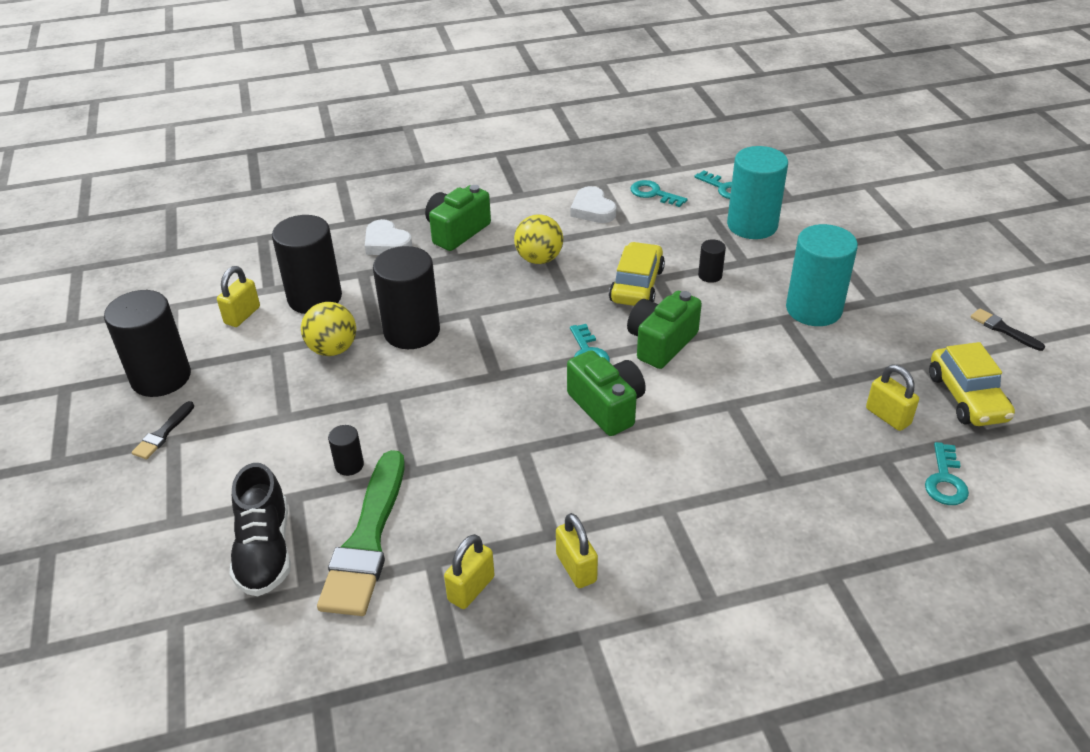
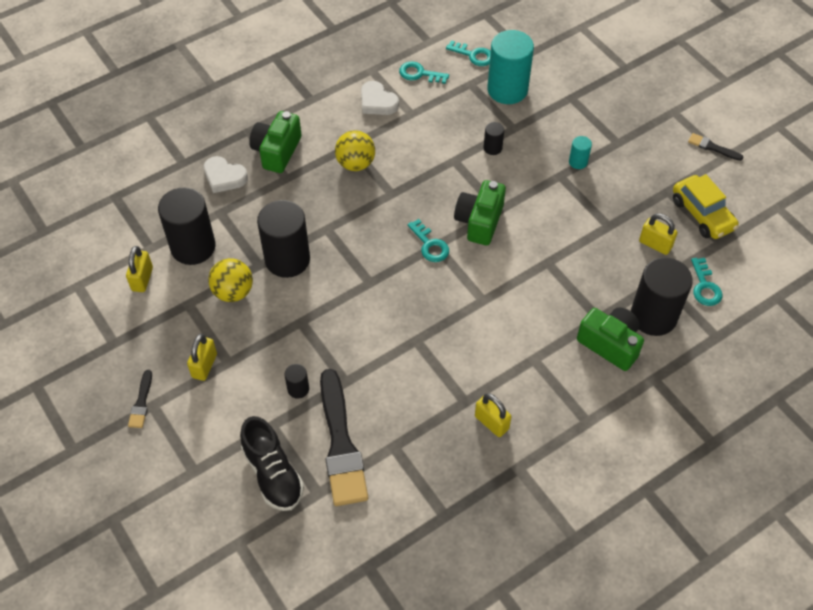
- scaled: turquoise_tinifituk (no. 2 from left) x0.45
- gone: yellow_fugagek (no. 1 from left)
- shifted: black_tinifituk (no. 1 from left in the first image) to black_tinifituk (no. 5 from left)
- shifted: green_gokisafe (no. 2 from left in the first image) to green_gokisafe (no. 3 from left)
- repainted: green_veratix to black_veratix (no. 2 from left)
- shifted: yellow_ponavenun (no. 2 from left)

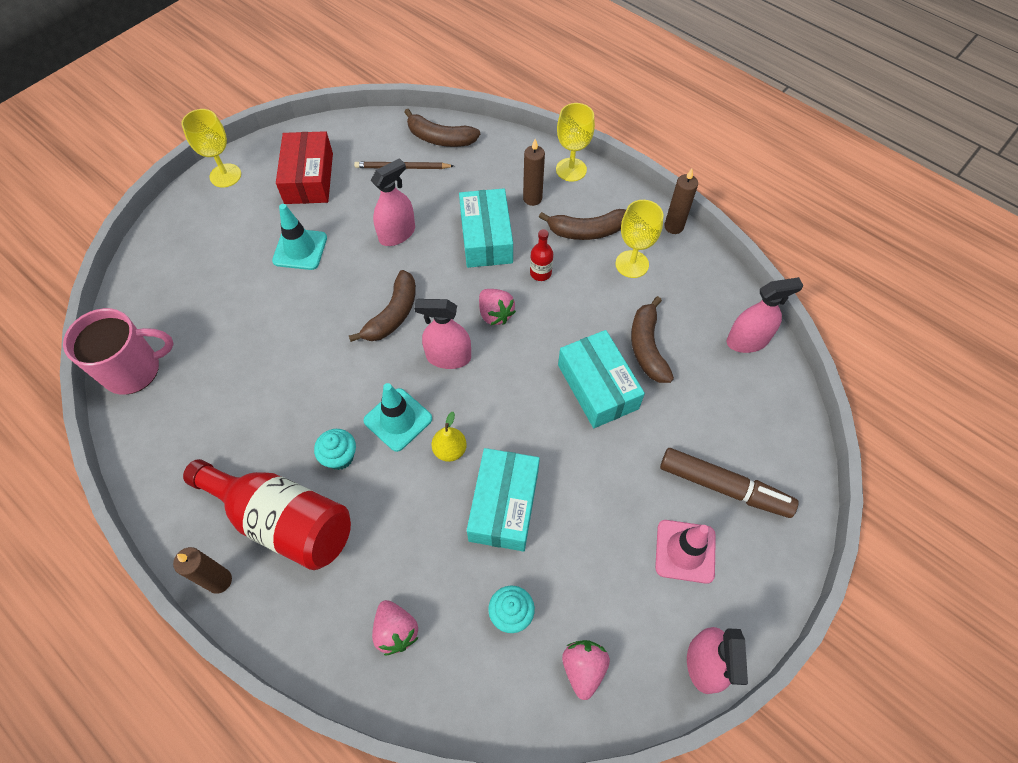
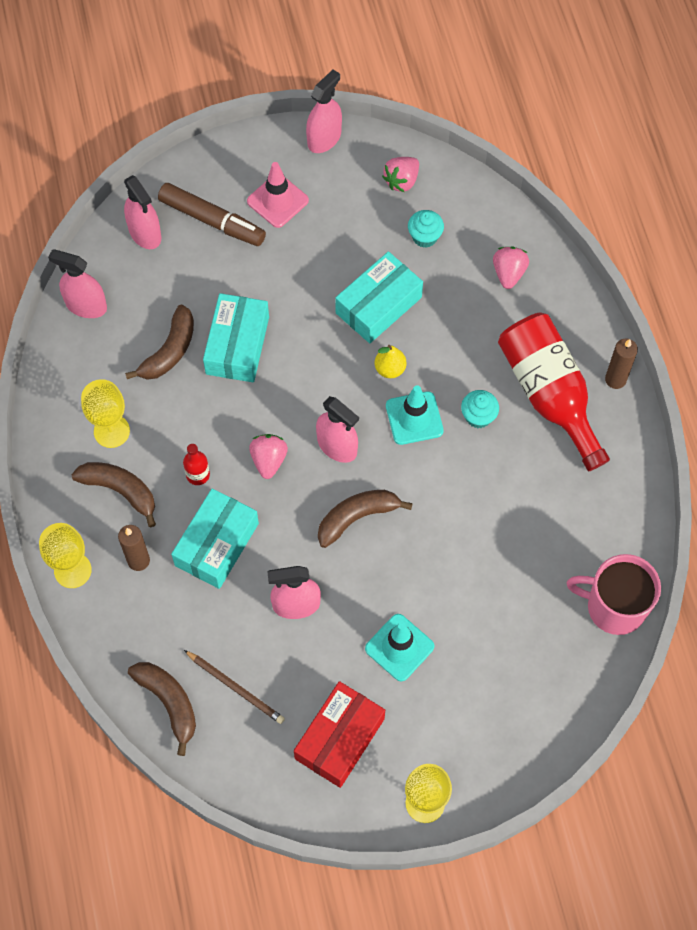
- gone: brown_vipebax (no. 3 from left)
- rotated: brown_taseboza 150 degrees clockwise
- new: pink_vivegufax (no. 2 from left)

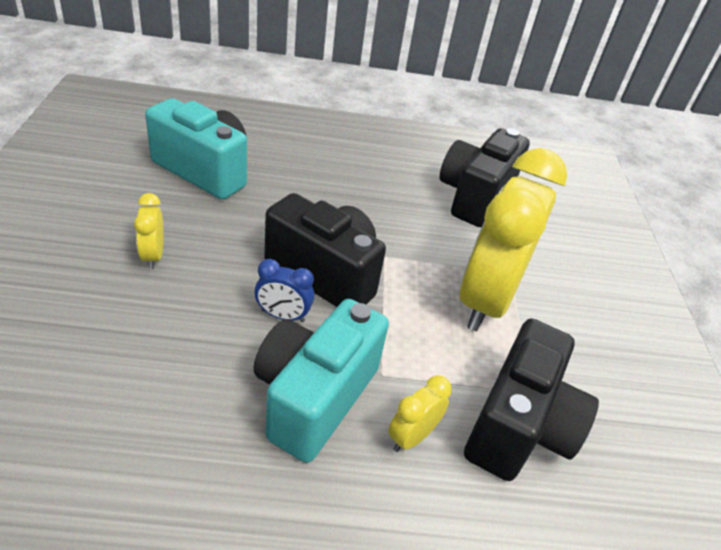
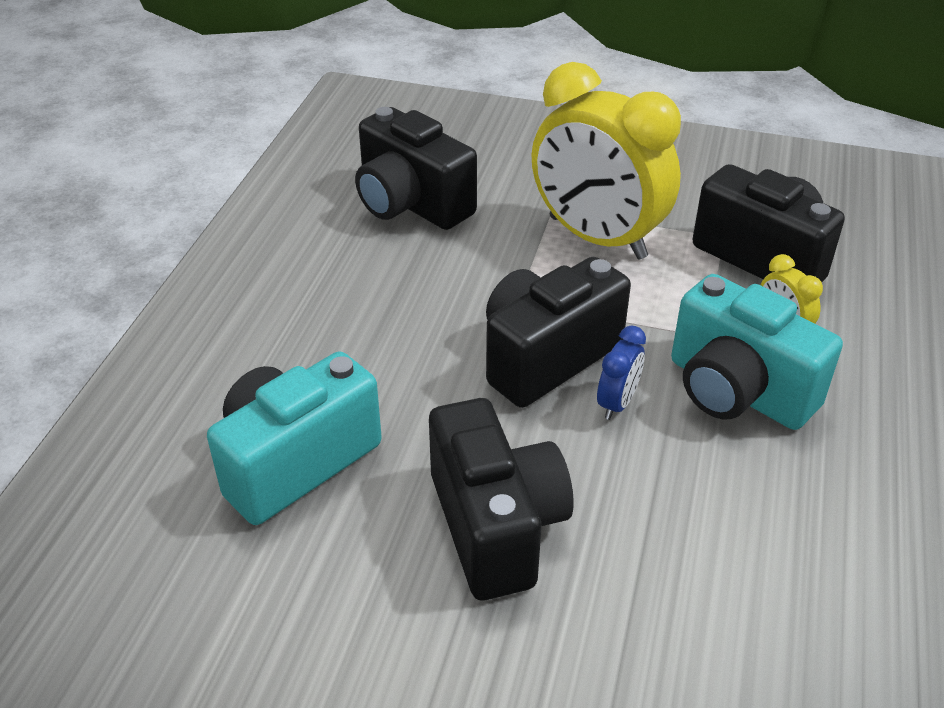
- swapped: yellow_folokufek (no. 1 from left) to black_gokisafe (no. 2 from left)

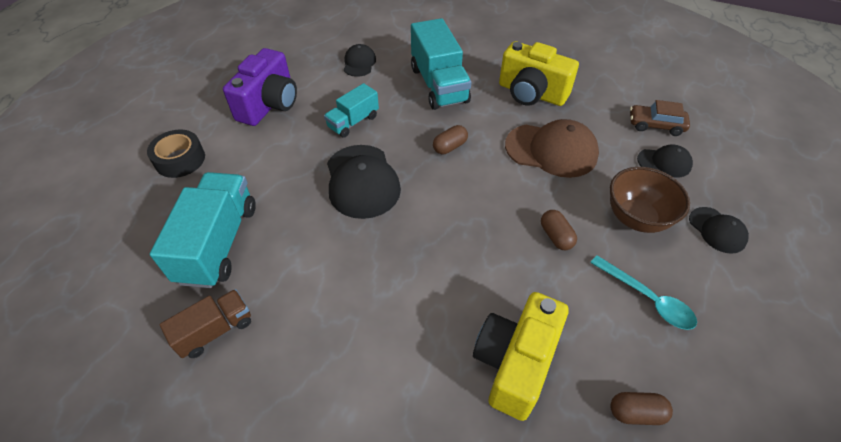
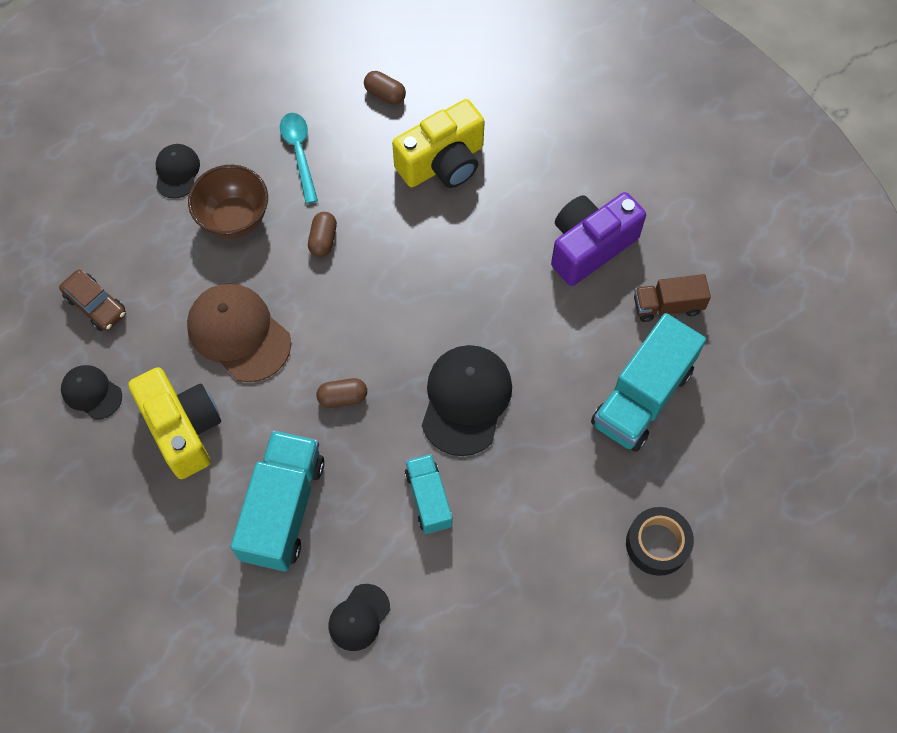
- shifted: purple_gokisafe
- rotated: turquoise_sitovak (no. 2 from left) 90 degrees counterclockwise
- shifted: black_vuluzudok (no. 3 from left in the first image) to black_vuluzudok (no. 1 from left)

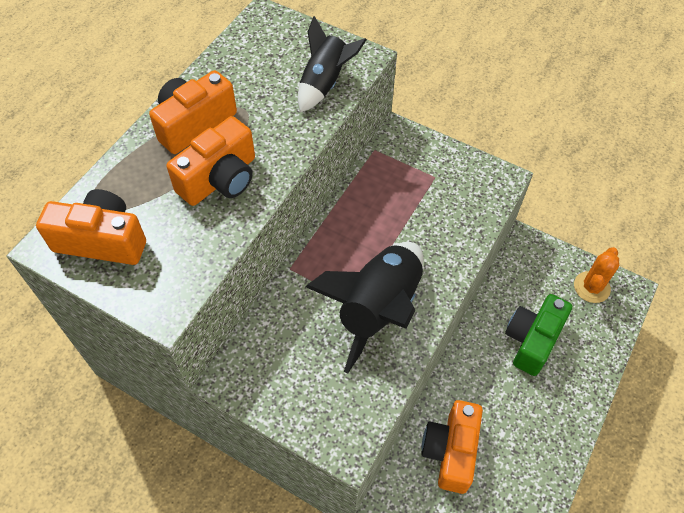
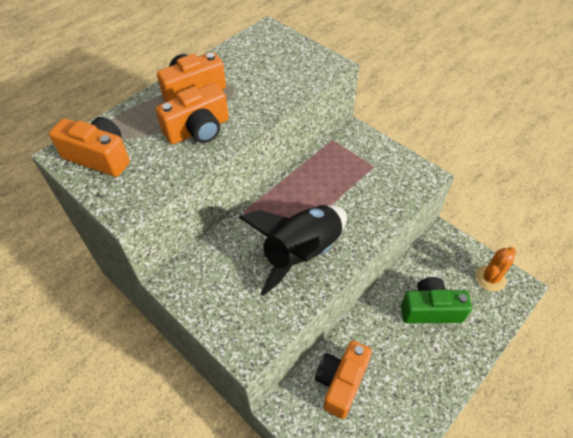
- gone: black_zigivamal (no. 1 from left)
- rotated: green_gokisafe 45 degrees clockwise

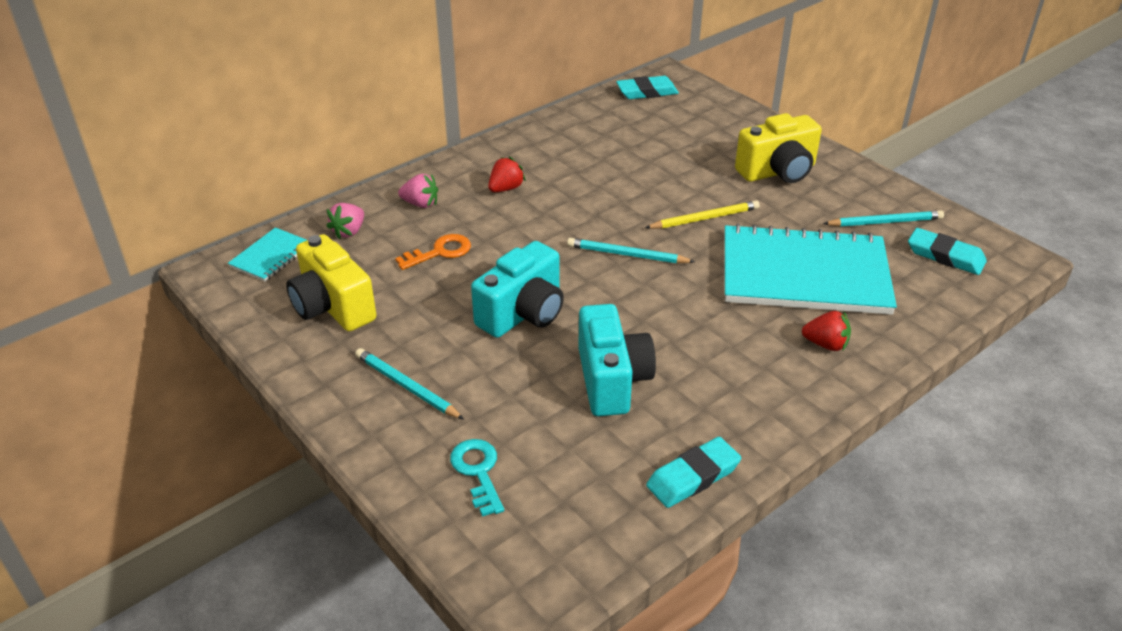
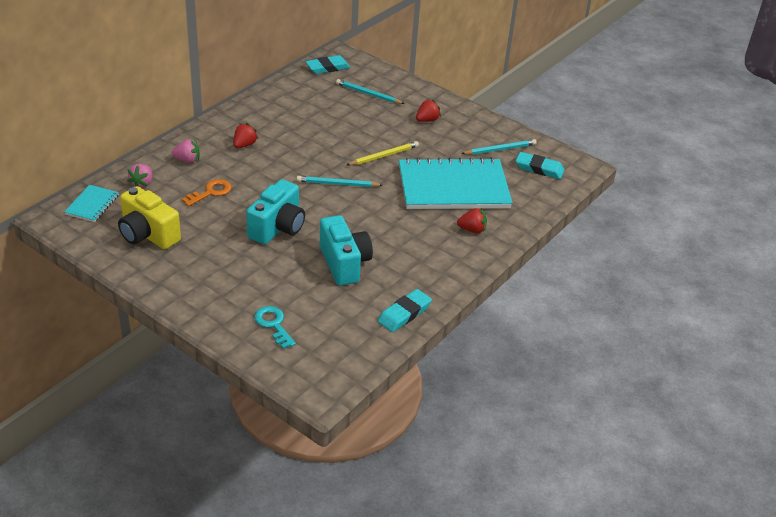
- swapped: yellow_gokisafe (no. 2 from left) to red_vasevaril (no. 2 from left)
- shifted: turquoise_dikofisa (no. 1 from left in the first image) to turquoise_dikofisa (no. 2 from left)

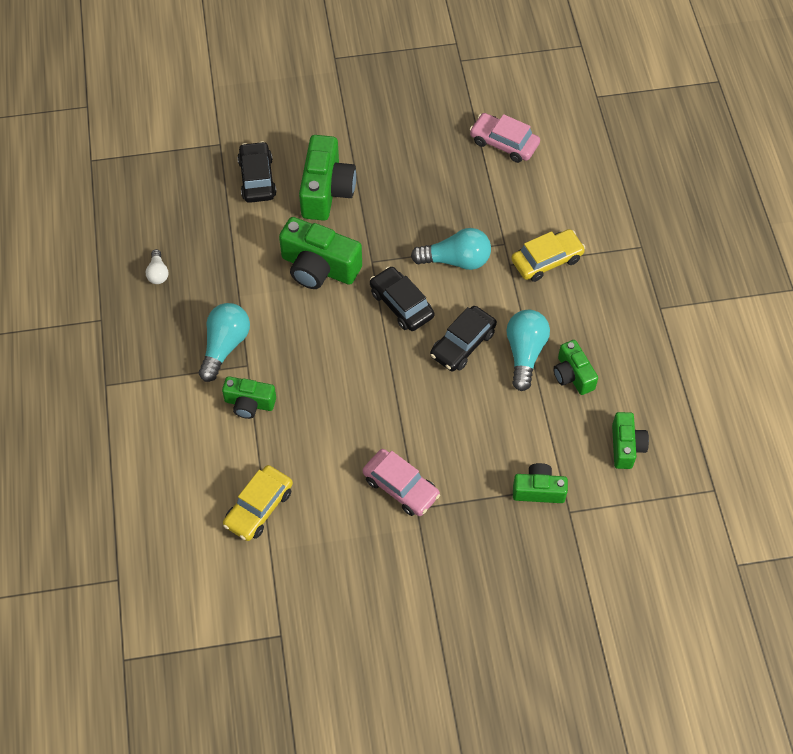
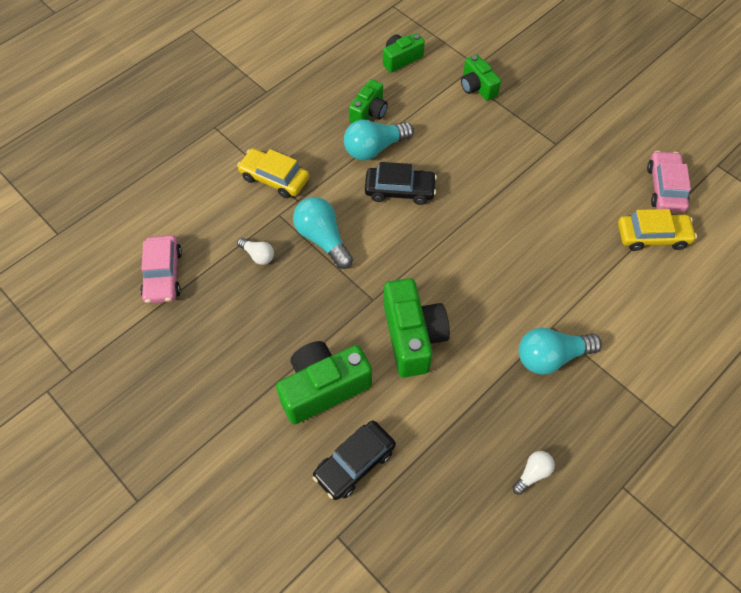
- gone: black_fugagek (no. 2 from left)
- gone: green_gokisafe (no. 1 from left)
- shifted: pink_fugagek (no. 1 from left in the first image) to pink_fugagek (no. 2 from left)
- new: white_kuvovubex (no. 1 from left)

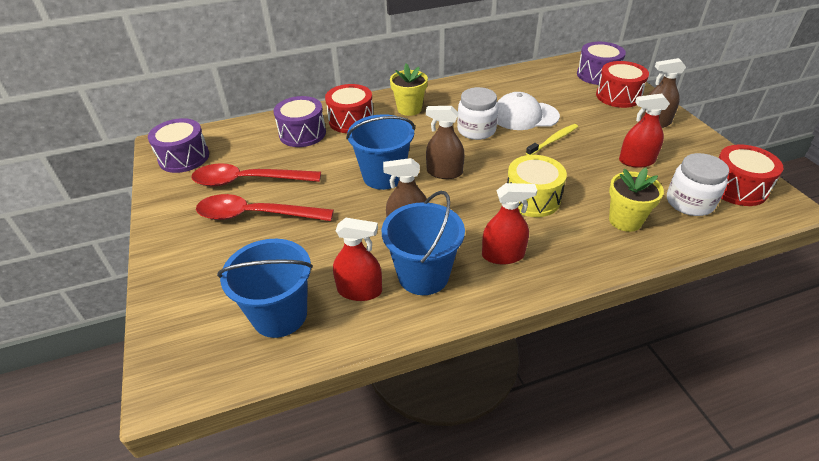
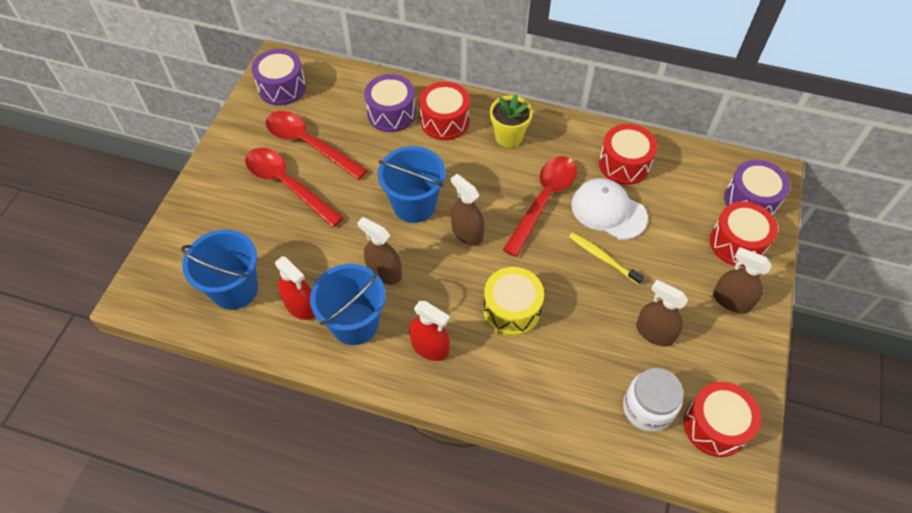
- swapped: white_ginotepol (no. 1 from left) to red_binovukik (no. 3 from left)
- repainted: red_vivegufax (no. 3 from left) to brown_vivegufax (no. 3 from left)
- rotated: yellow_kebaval 135 degrees counterclockwise
- gone: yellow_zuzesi (no. 2 from left)
- new: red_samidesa (no. 2 from left)

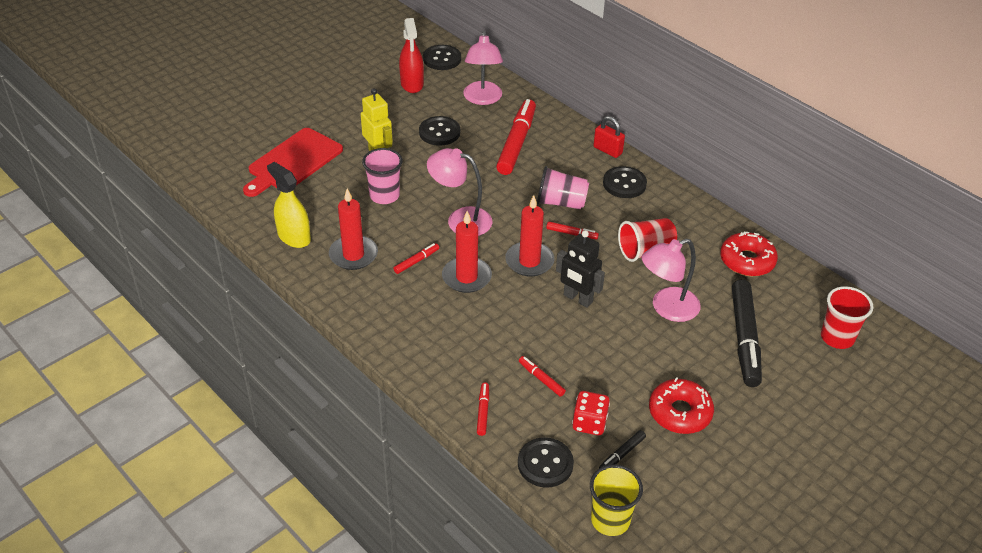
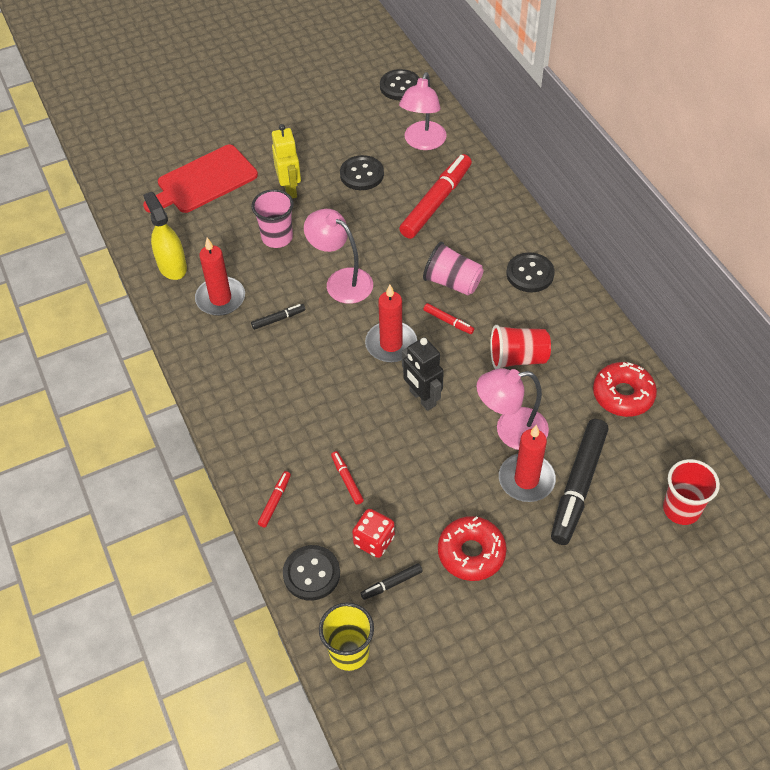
- gone: red_vivegufax
- gone: red_ponavenun
- shifted: red_vipebax (no. 2 from left in the first image) to red_vipebax (no. 3 from left)
- repainted: red_taseboza (no. 1 from left) to black_taseboza (no. 1 from left)

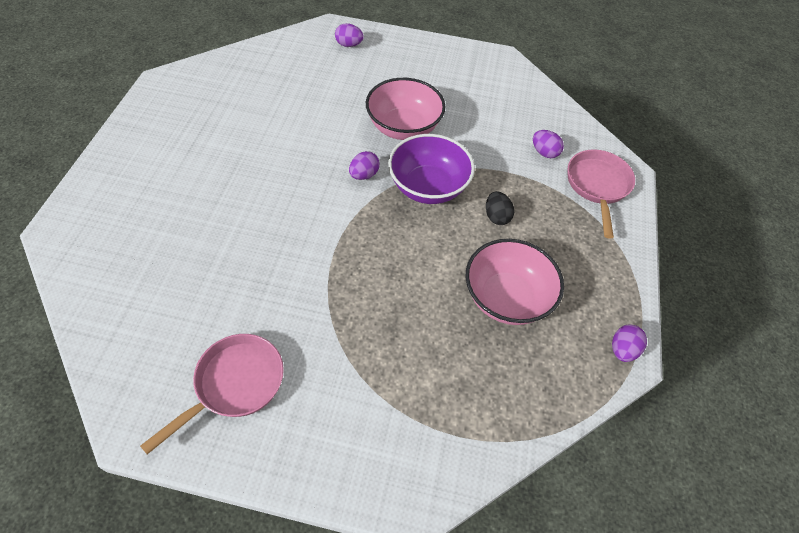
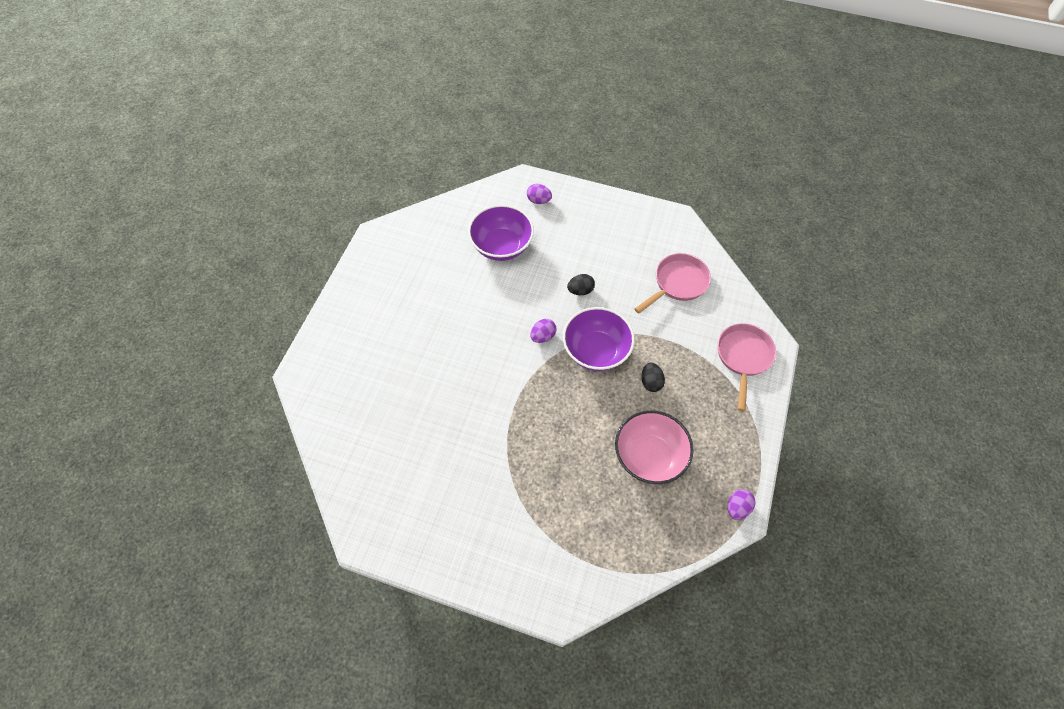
- swapped: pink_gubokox (no. 1 from left) to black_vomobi (no. 1 from left)
- gone: purple_vomobi (no. 3 from left)
- shifted: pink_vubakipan (no. 1 from left)
- new: purple_gubokox (no. 1 from left)

